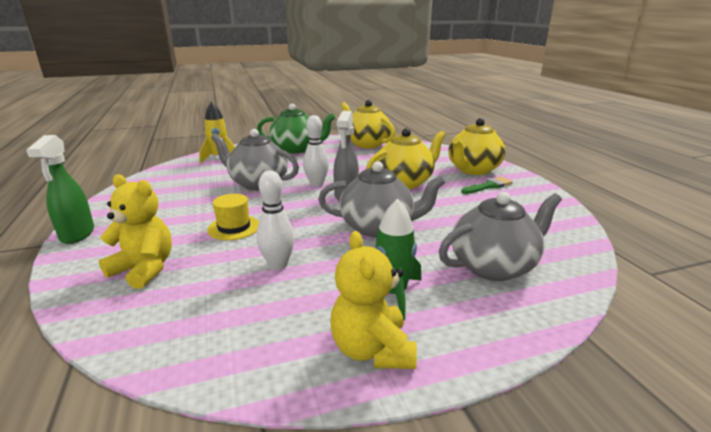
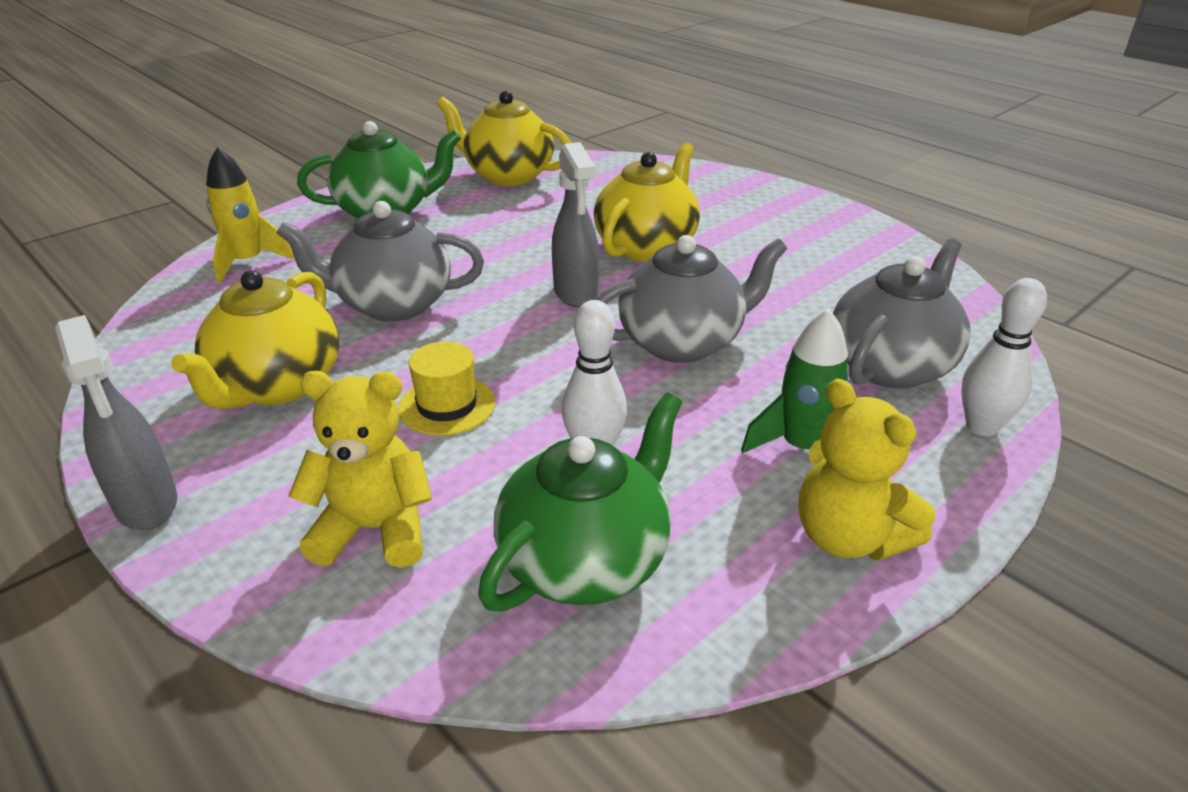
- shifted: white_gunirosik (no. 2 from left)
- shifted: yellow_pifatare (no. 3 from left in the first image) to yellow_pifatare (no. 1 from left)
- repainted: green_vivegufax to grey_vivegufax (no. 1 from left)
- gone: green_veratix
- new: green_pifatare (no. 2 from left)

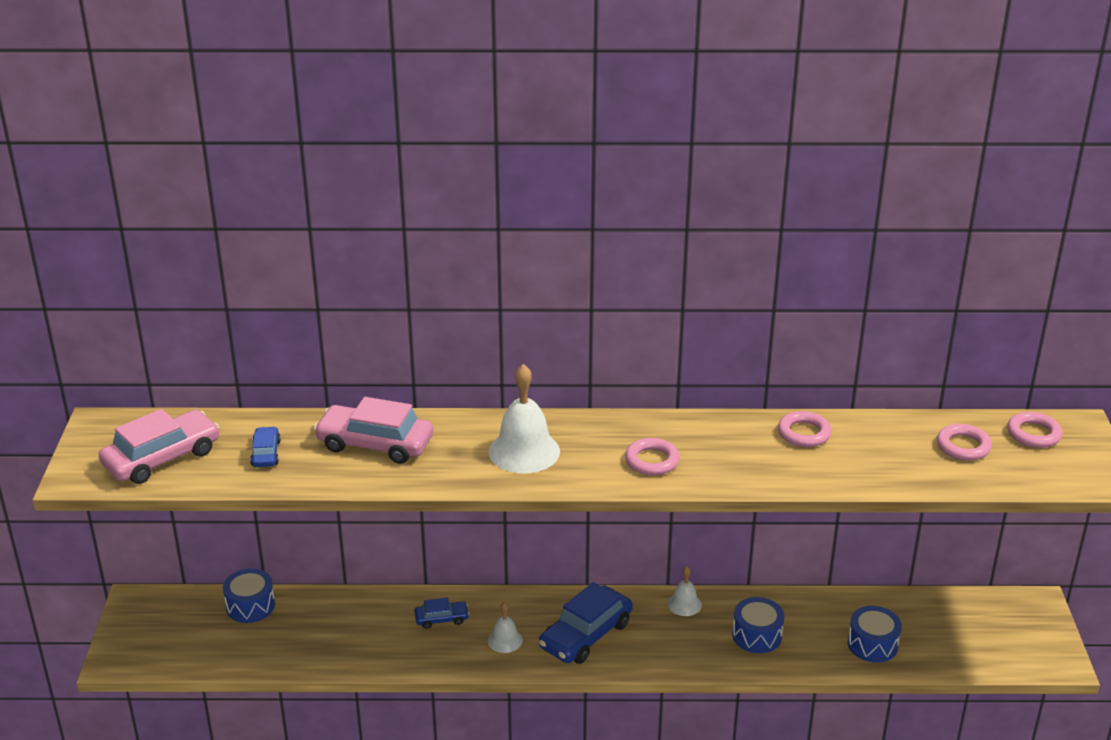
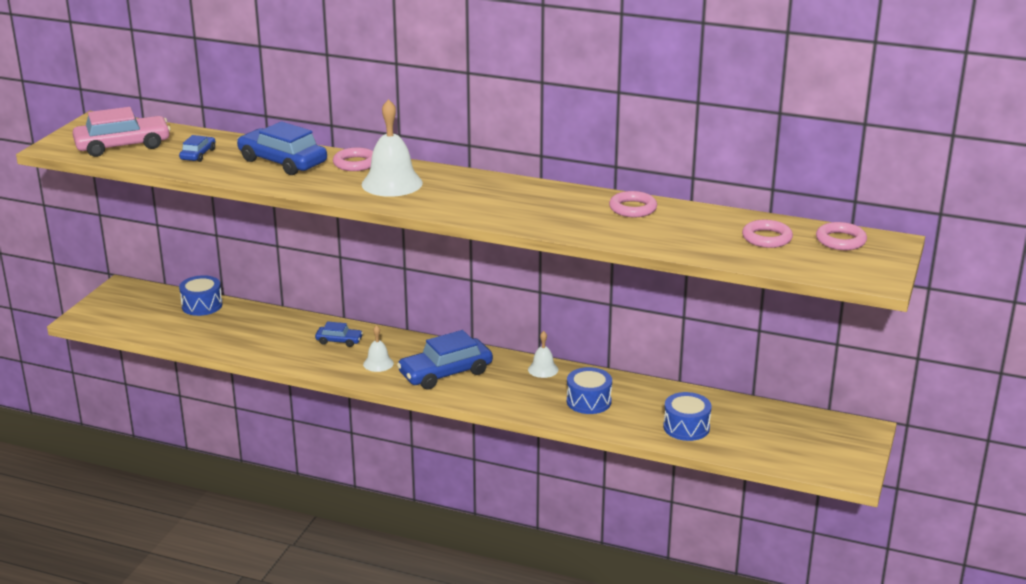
- repainted: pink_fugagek (no. 2 from left) to blue_fugagek (no. 2 from left)
- shifted: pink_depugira (no. 1 from left)

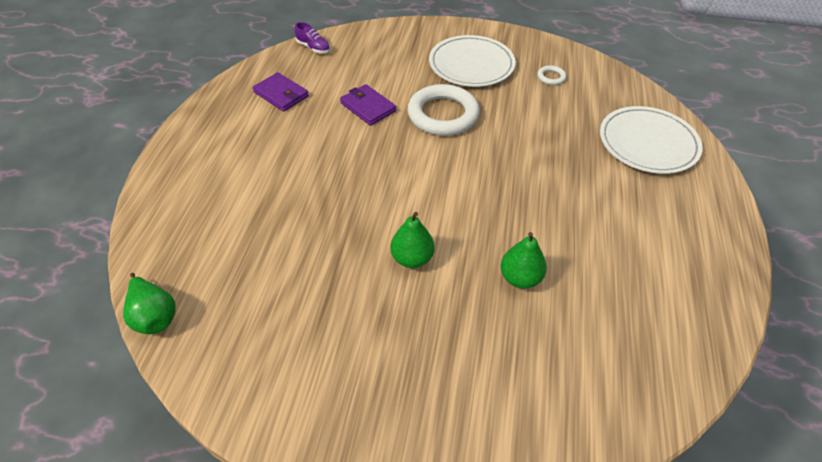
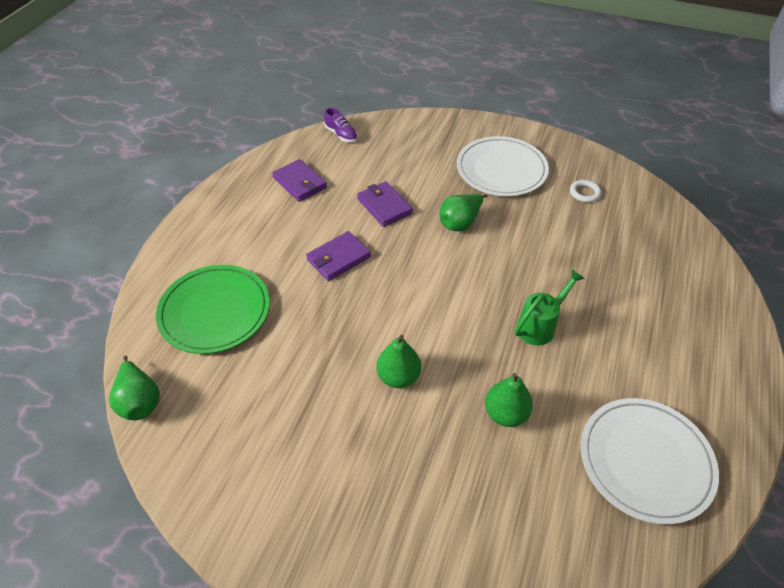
- swapped: white_depugira (no. 1 from left) to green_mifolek (no. 3 from left)
- shifted: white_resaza (no. 2 from left)
- new: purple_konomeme (no. 2 from left)
- new: green_resaza
- new: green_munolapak

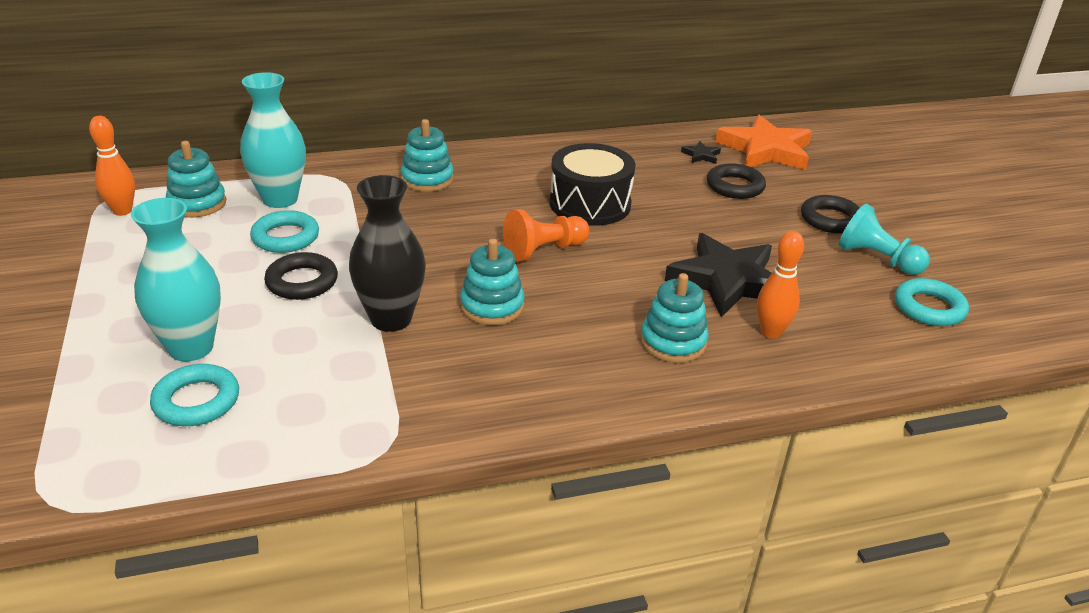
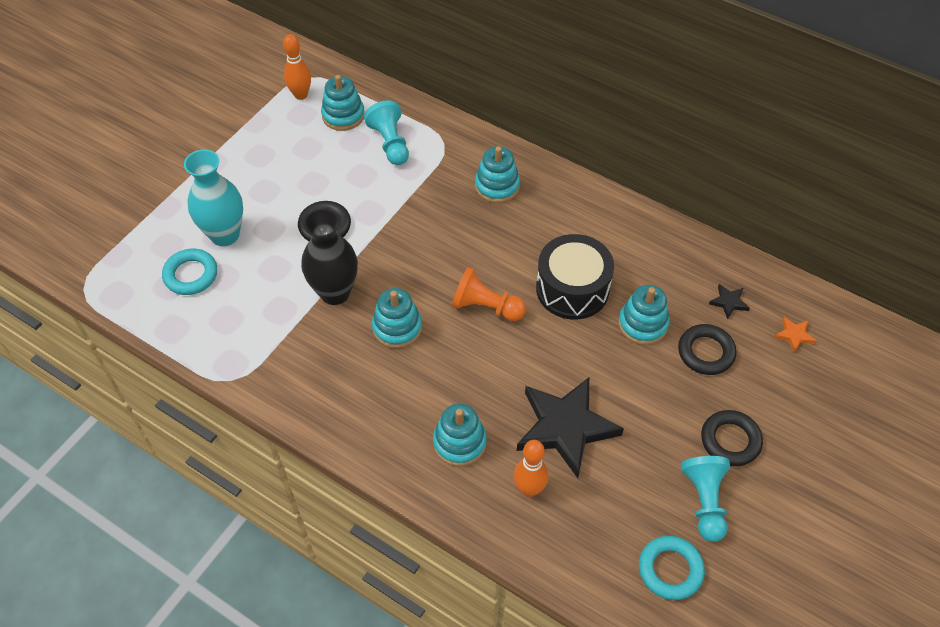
- swapped: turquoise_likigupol (no. 2 from left) to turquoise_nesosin (no. 1 from left)
- scaled: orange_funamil x0.40
- gone: turquoise_depugira (no. 2 from left)
- new: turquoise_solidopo (no. 5 from left)

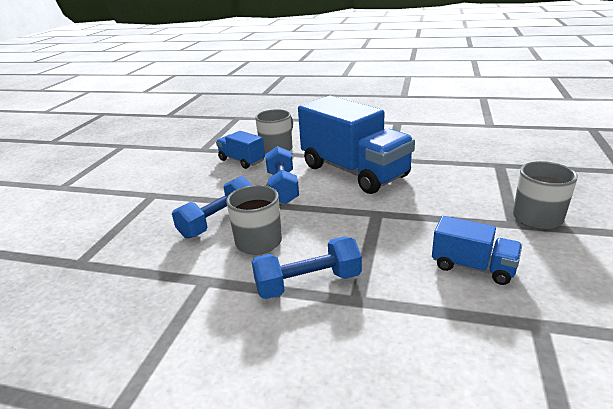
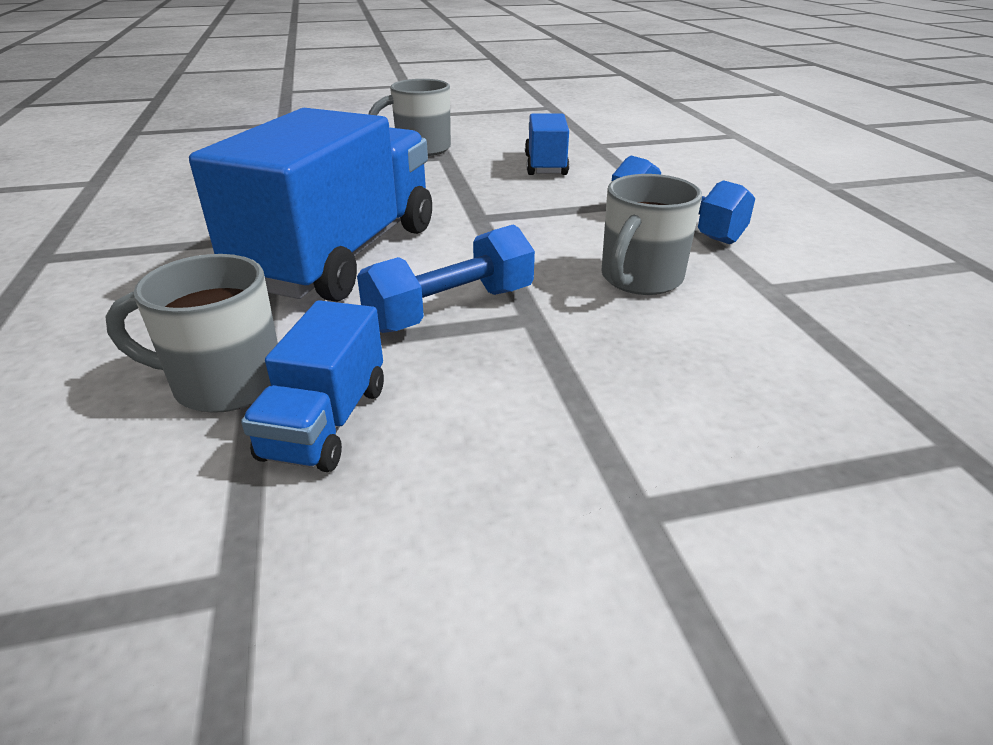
- gone: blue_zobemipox (no. 1 from left)

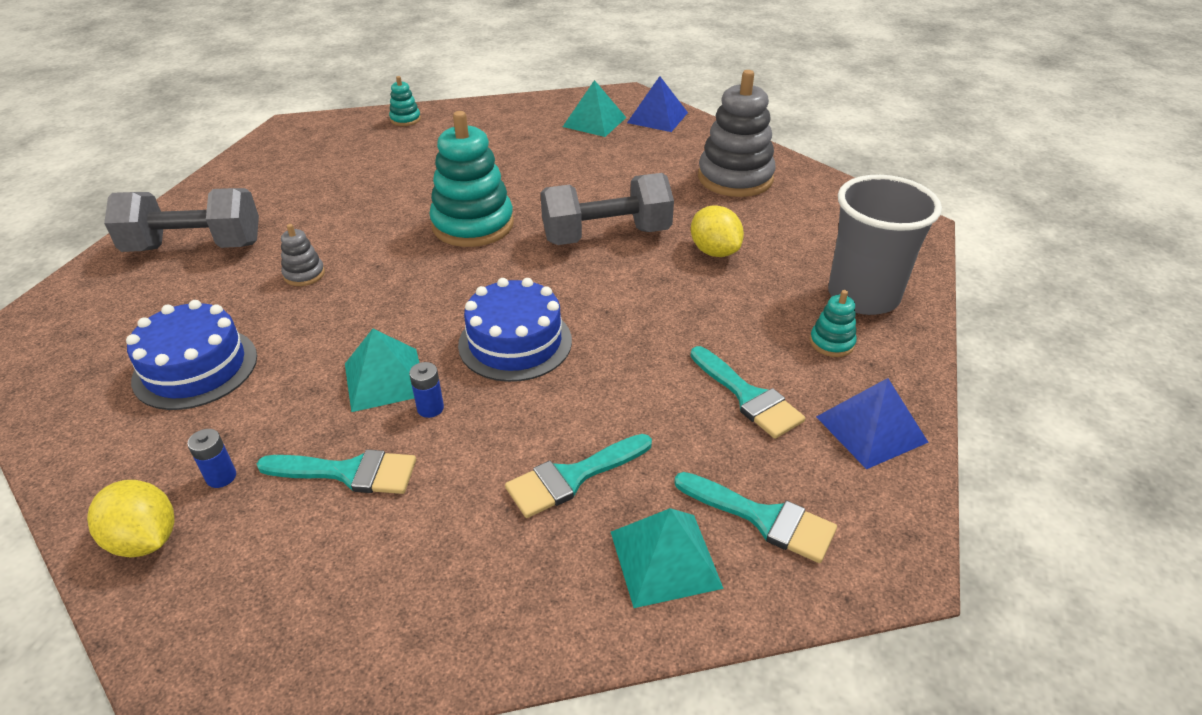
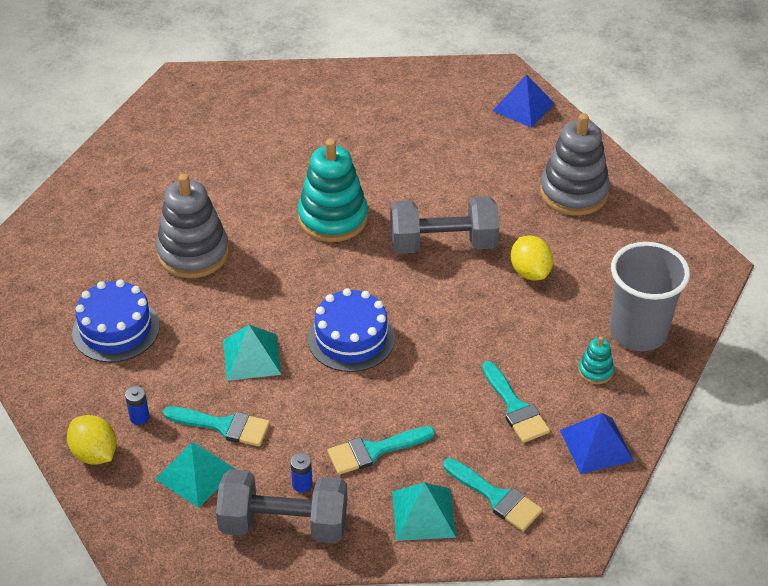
- gone: turquoise_solidopo (no. 1 from left)
- shifted: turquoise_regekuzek (no. 2 from left in the first image) to turquoise_regekuzek (no. 1 from left)
- shifted: grey_zobemipox (no. 1 from left)
- scaled: grey_solidopo (no. 1 from left) x2.21
- shifted: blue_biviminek (no. 2 from left)

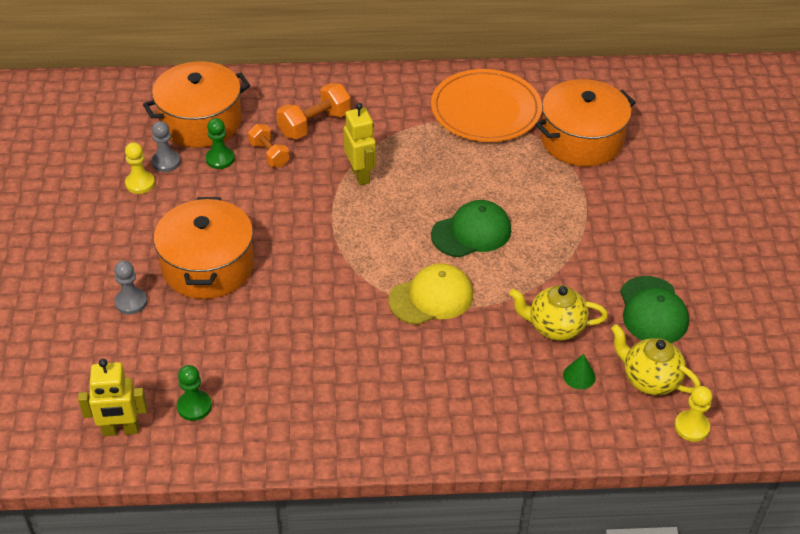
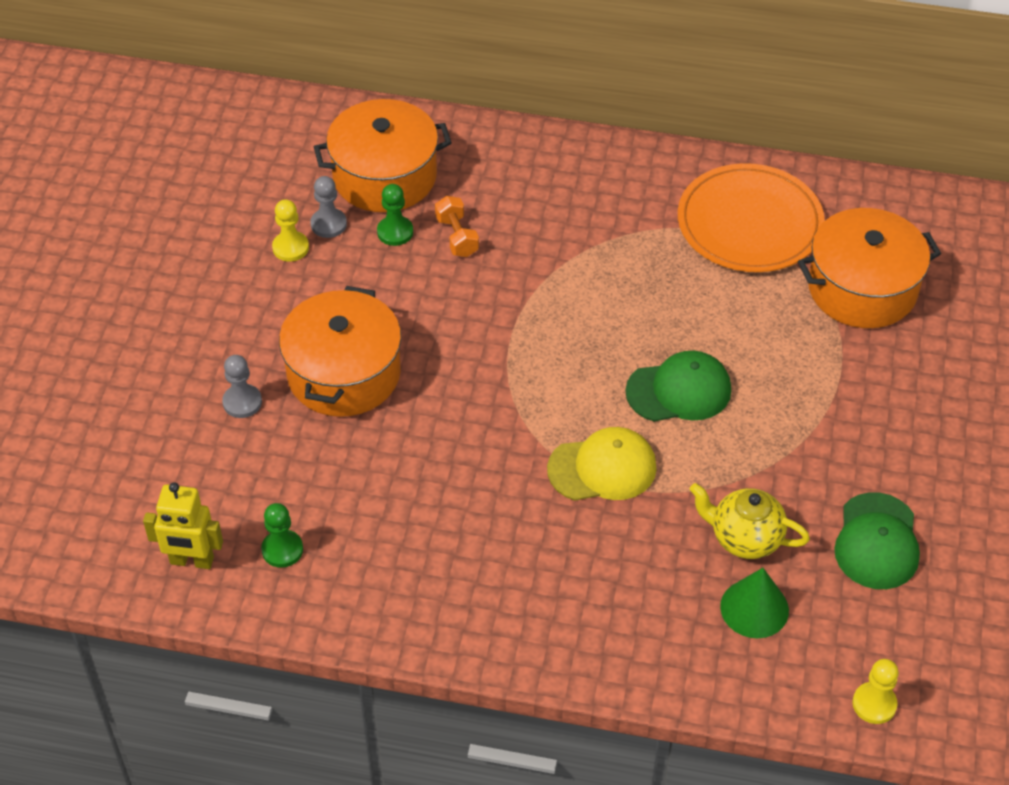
- gone: orange_zobemipox (no. 2 from left)
- gone: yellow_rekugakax (no. 2 from left)
- gone: yellow_pifatare (no. 2 from left)
- scaled: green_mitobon x1.67

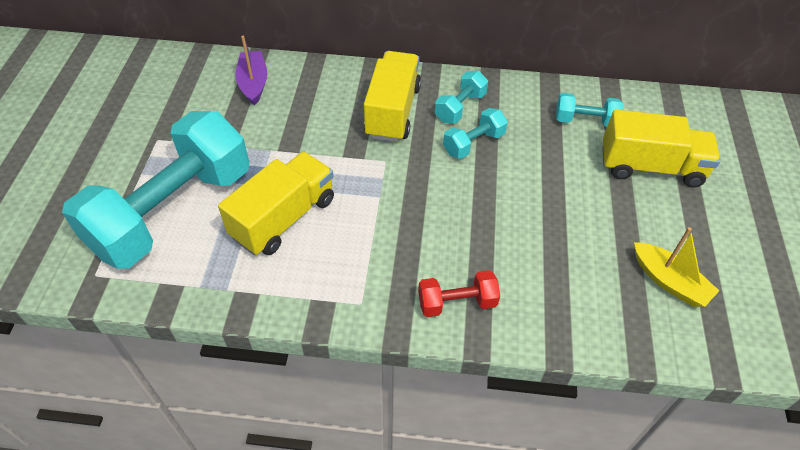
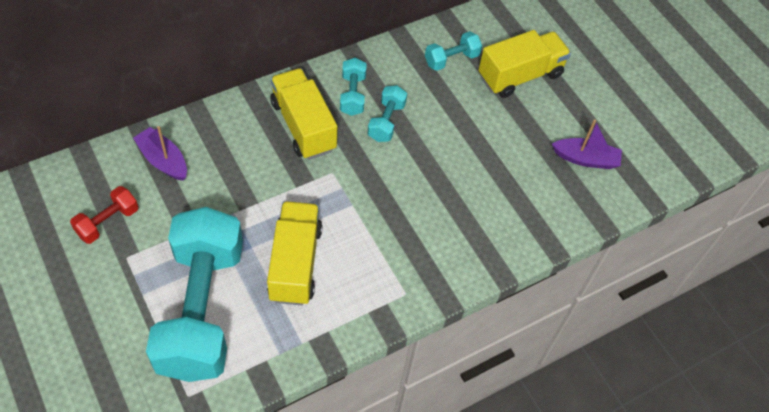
- repainted: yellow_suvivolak to purple_suvivolak (no. 2 from left)
- shifted: red_zobemipox

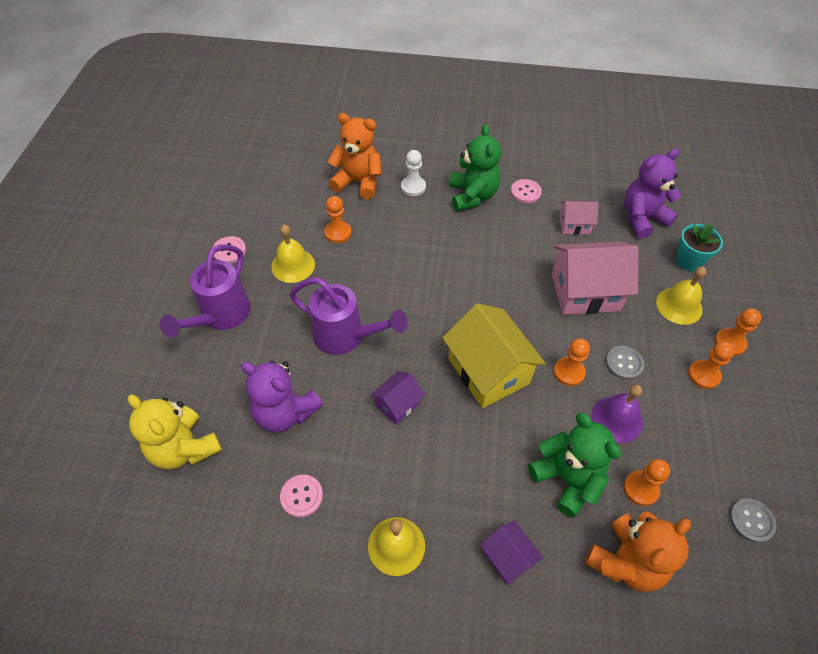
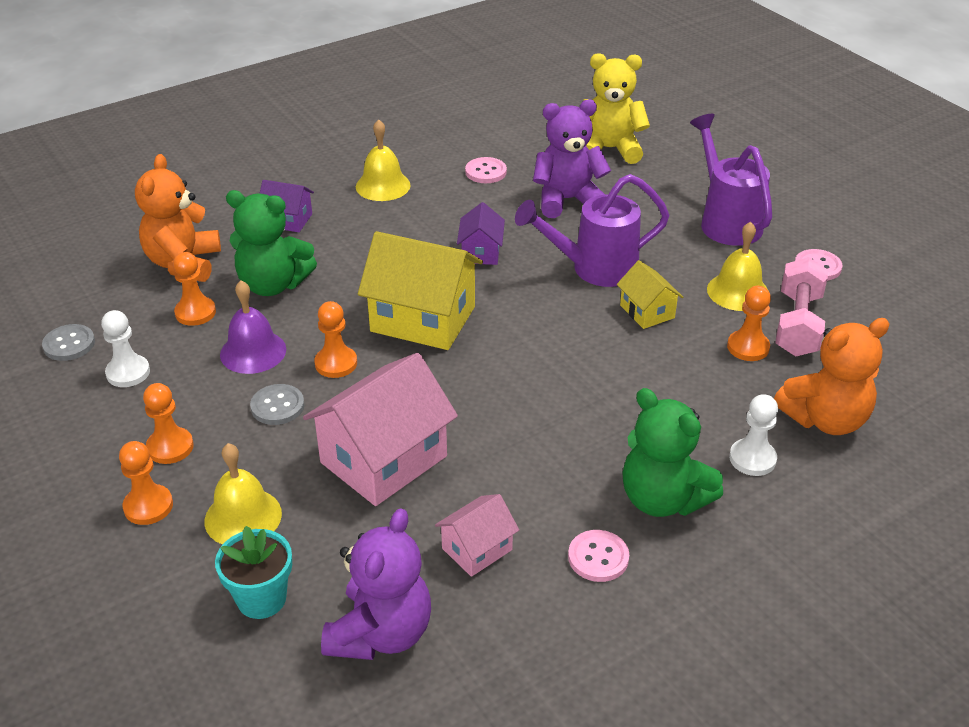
- new: pink_zobemipox
- new: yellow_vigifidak (no. 2 from left)
- new: white_nesosin (no. 1 from left)

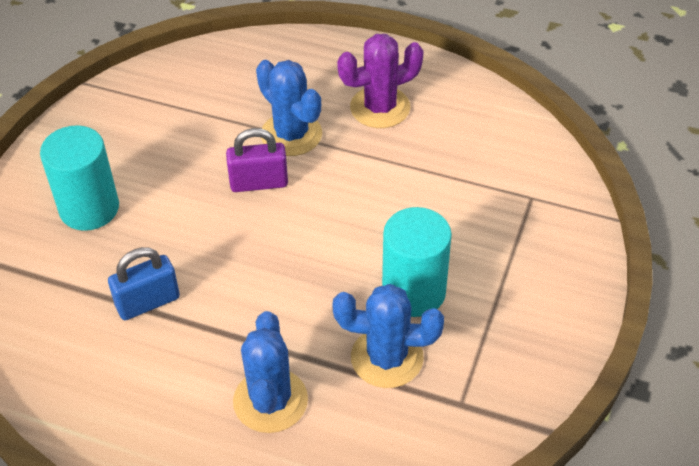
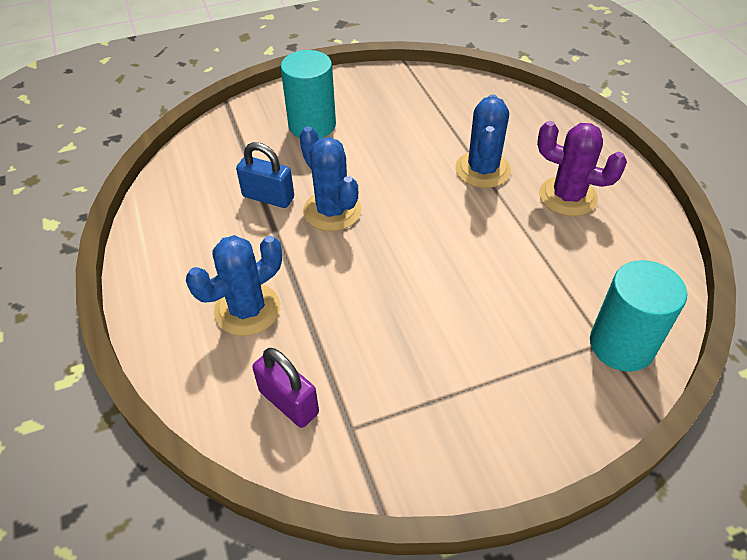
- shifted: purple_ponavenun
- shifted: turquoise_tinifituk (no. 2 from left)
- shifted: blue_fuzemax (no. 3 from left in the first image) to blue_fuzemax (no. 2 from left)

